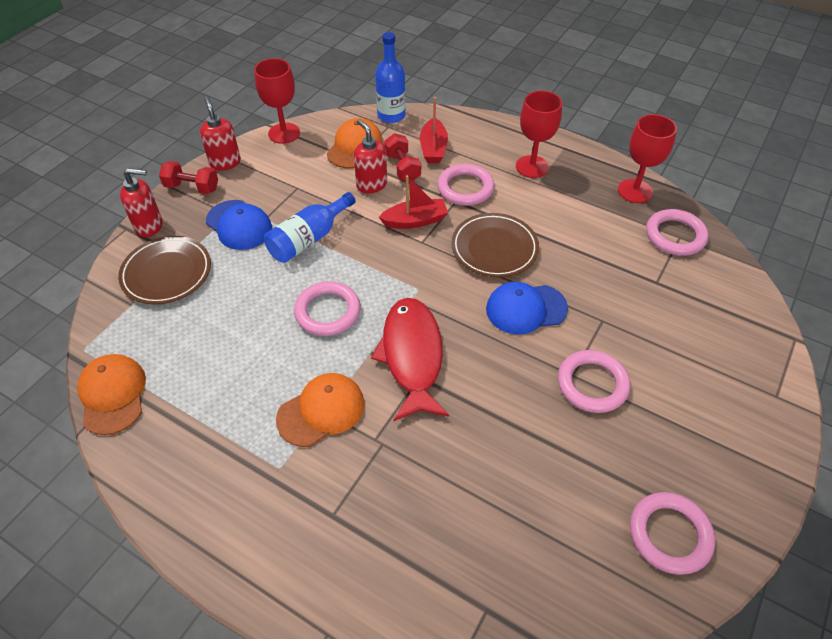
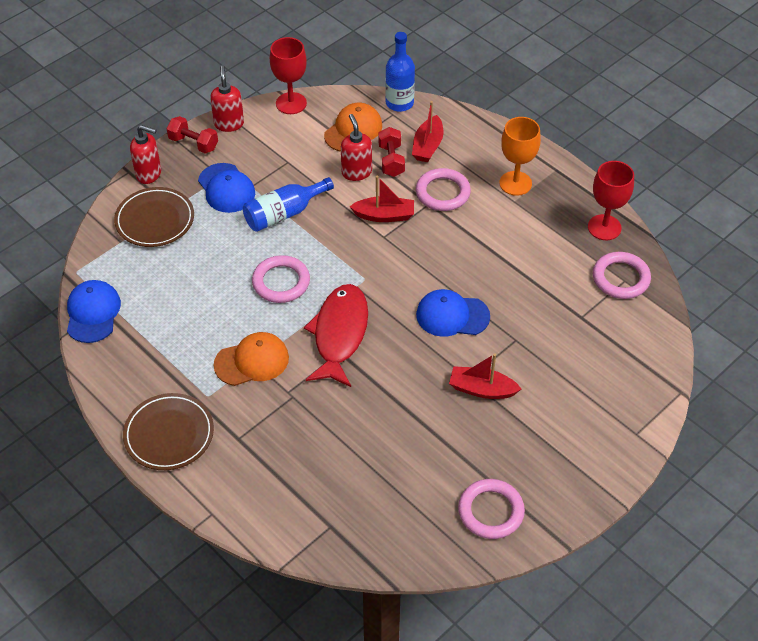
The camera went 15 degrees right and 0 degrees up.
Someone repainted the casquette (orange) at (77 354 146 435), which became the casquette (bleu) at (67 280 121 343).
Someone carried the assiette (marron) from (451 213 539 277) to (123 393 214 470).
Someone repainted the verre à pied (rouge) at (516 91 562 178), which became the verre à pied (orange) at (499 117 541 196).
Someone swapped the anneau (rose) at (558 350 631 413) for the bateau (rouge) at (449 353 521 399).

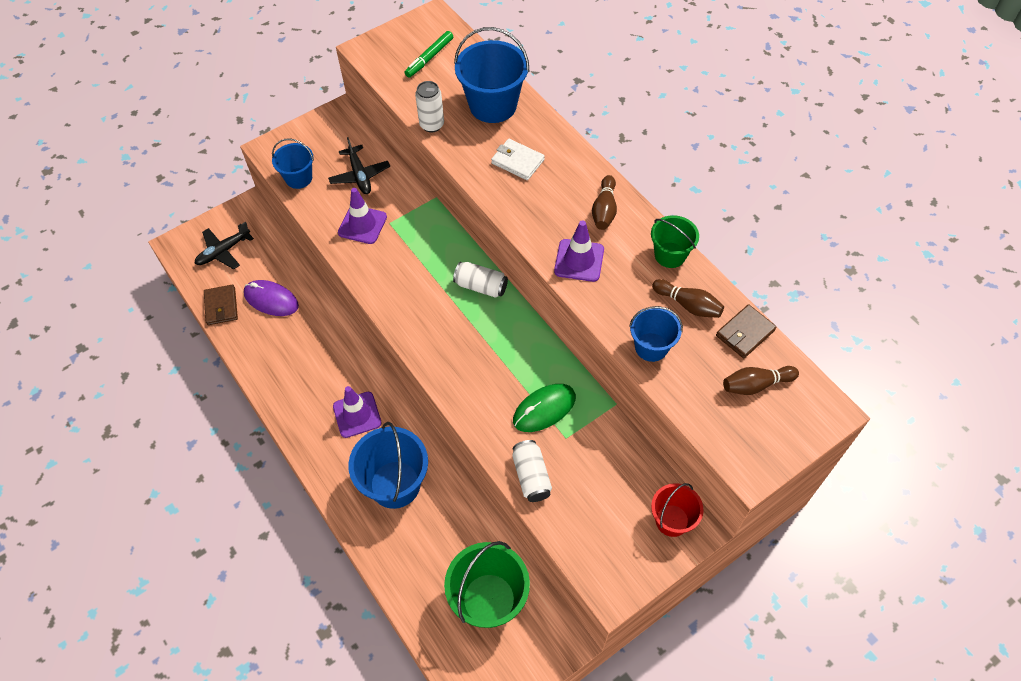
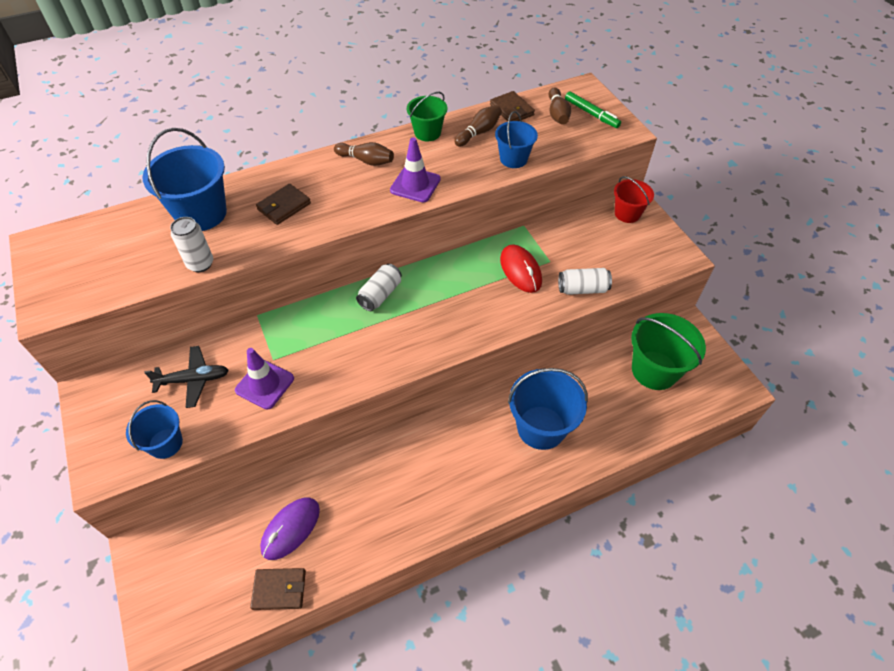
The camera went 80 degrees left and 5 degrees down.
Someone took away the avion (noir) at (195 222 254 269).
Someone took away the cône de chantier (violet) at (333 386 382 438).
Someone carried the feutre (vert) from (405 31 453 78) to (565 91 621 128).
Someone repainted the portefeuille (blanc) at (491 139 545 180), which became the portefeuille (marron) at (256 184 311 225).
Someone repainted the souris (vert) at (513 384 576 432), which became the souris (rouge) at (500 244 542 293).

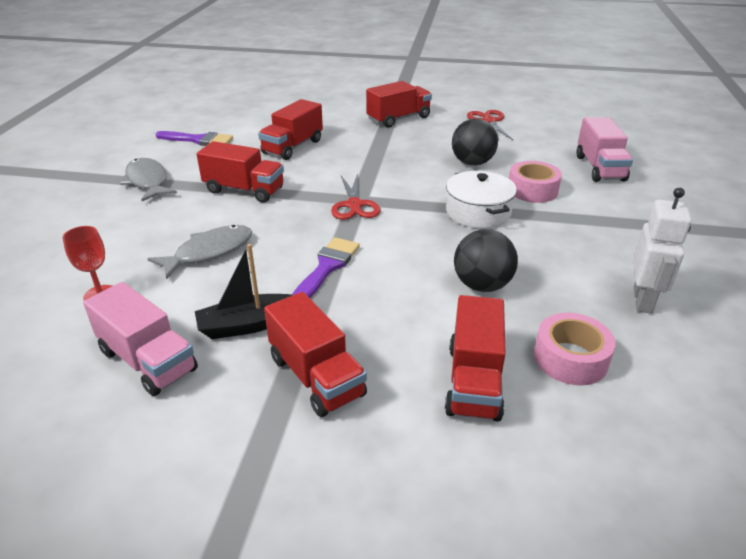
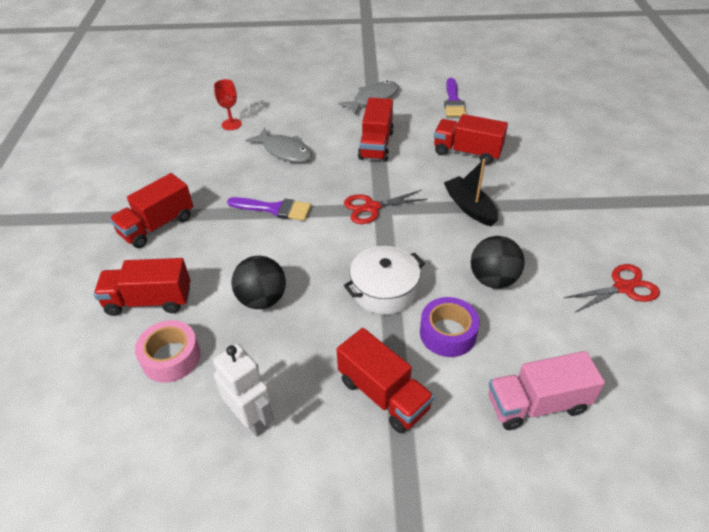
The camera went 80 degrees right and 10 degrees up.
Someone took away the camion (rose) at (83 282 198 396).
Someone carried the bateau (noir) from (195 244 292 339) to (444 159 498 226).
Someone carried the camion (rouge) from (366 81 432 128) to (337 328 434 433).
Someone repainted the ruban adhésif (rose) at (509 161 562 203), which became the ruban adhésif (violet) at (420 297 480 357).
Someone rotated the robot (blanc) at (633 188 692 314) by 135 degrees counterclockwise.

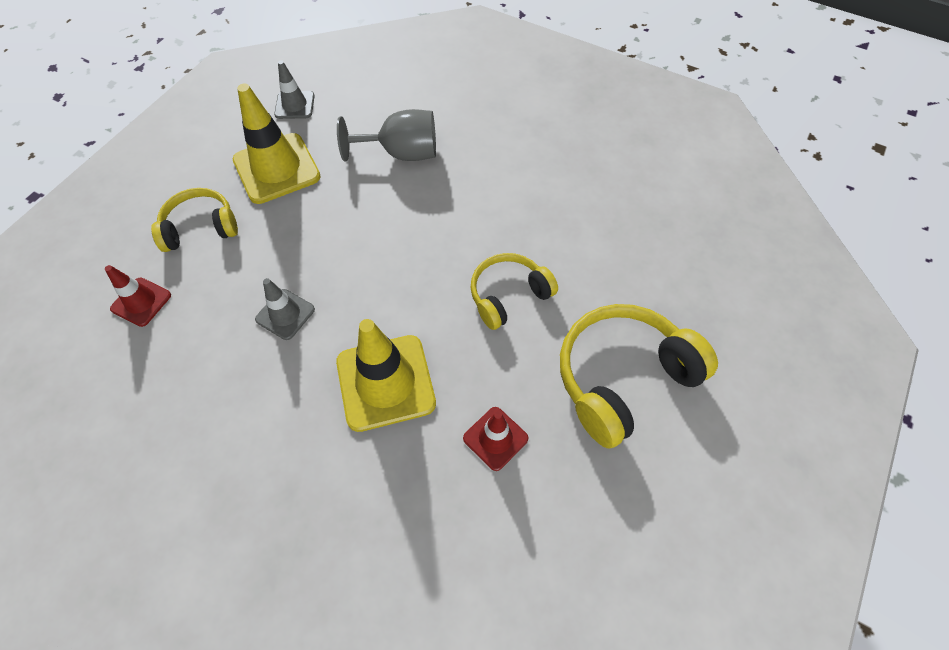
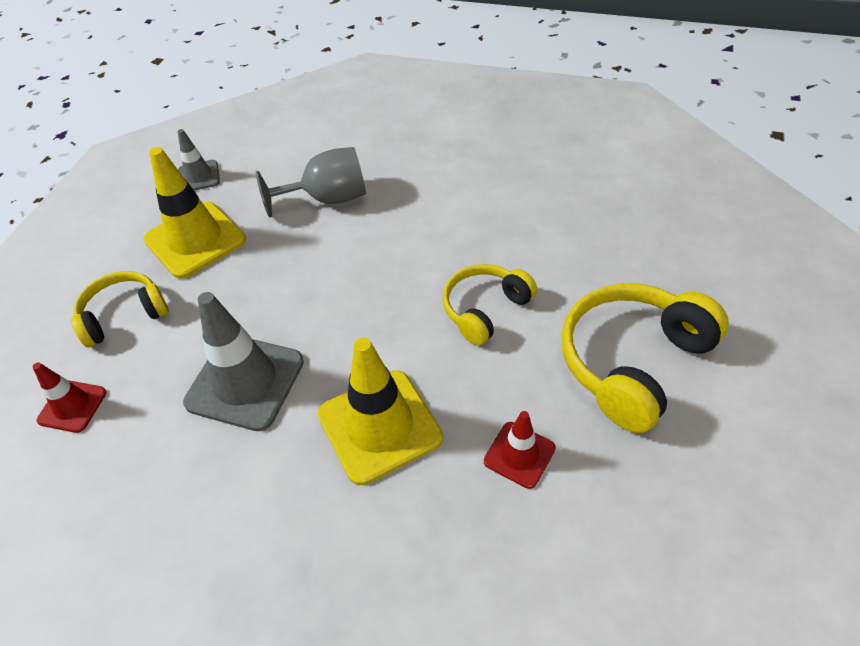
The camera went 10 degrees left and 10 degrees down.
Someone scaled the cône de chantier (gris) at (255 278 315 340) by 1.83.

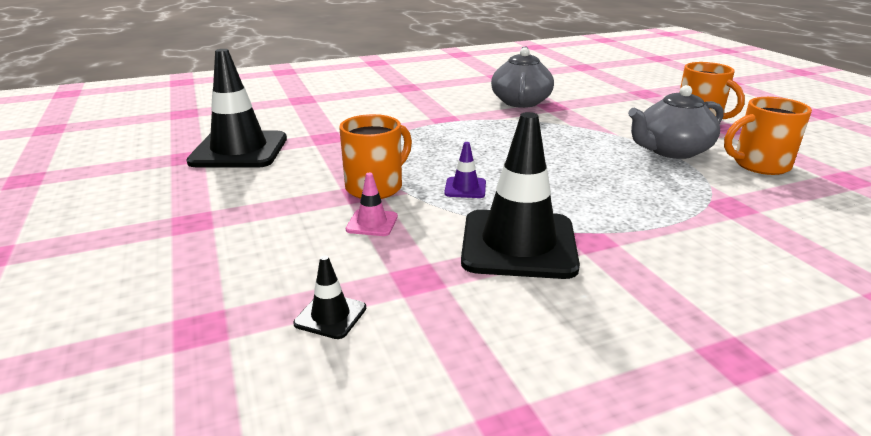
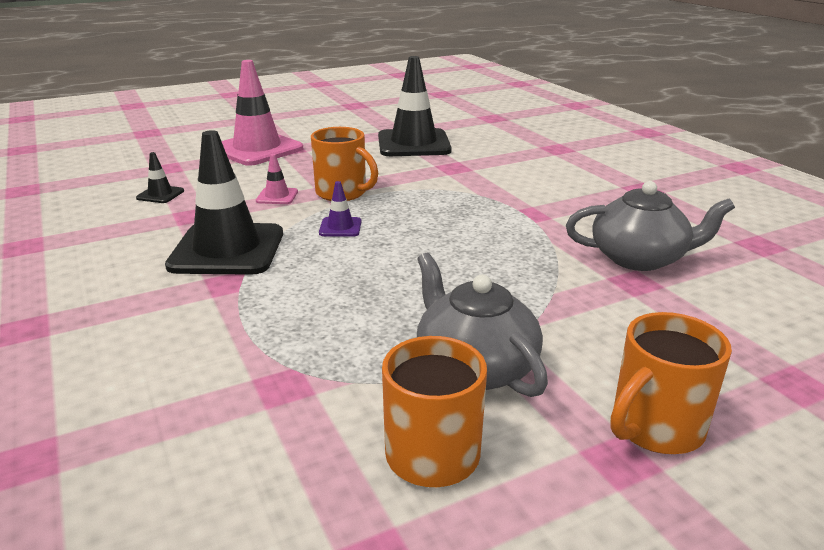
The camera went 85 degrees right and 0 degrees up.
Someone put down the cône de chantier (rose) at (222 60 303 166).

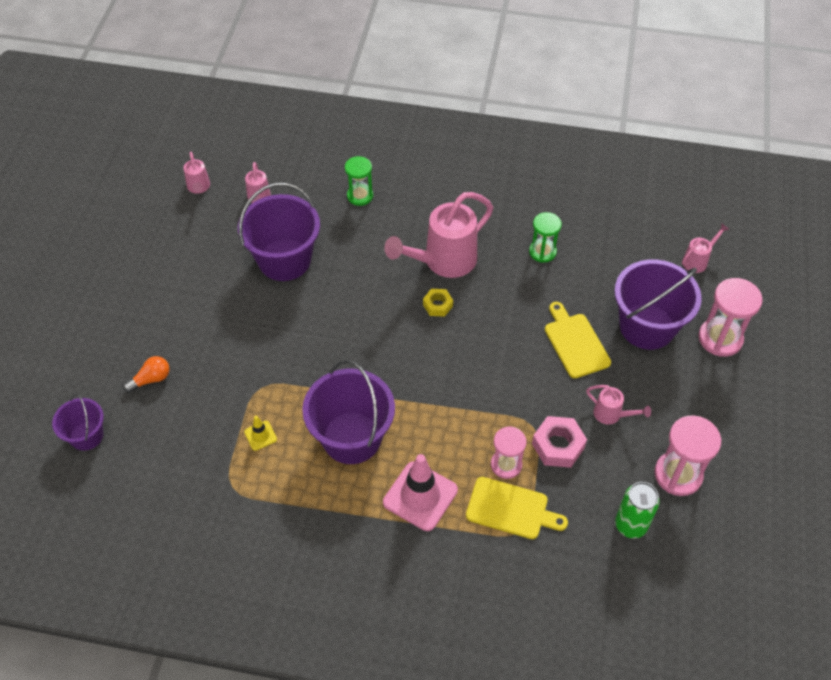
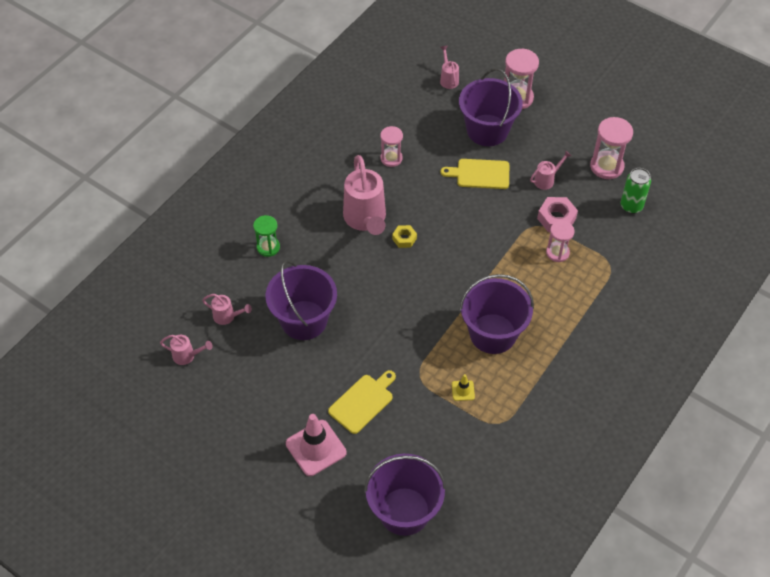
The camera went 65 degrees left and 0 degrees up.
Someone scaled the seau (violet) at (52 394 104 451) by 1.80.
Someone took away the ampoule (orange) at (123 356 170 393).
Someone carried the cône de chantier (rose) from (383 454 458 531) to (286 414 346 476).
Someone carried the planche à découper (jaune) from (466 477 568 539) to (328 370 396 434).
Someone repainted the sablier (vert) at (529 212 562 263), which became the sablier (rose) at (380 126 403 167).

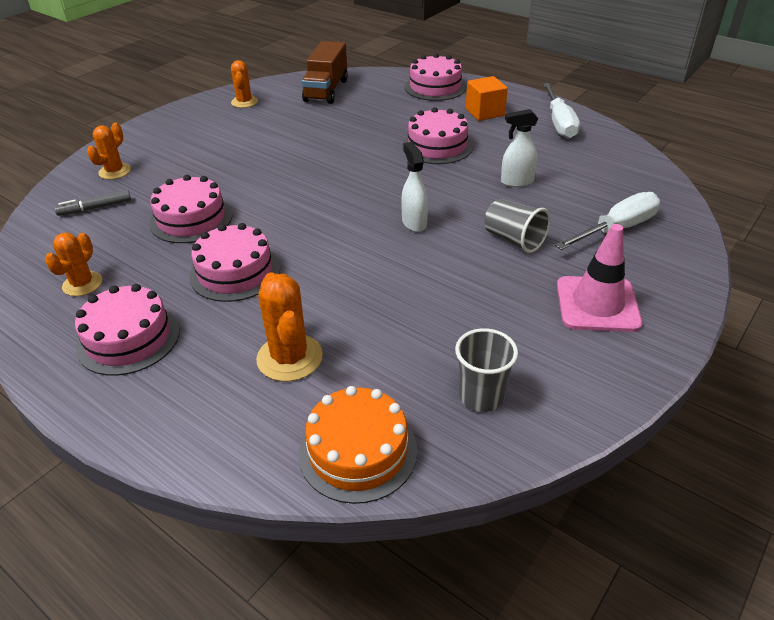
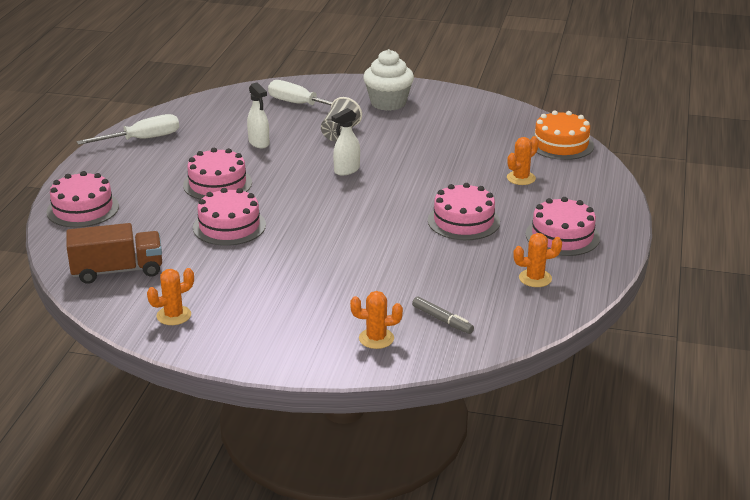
The camera went 115 degrees left and 10 degrees down.
Someone carried the gâteau (rose) from (149 175 232 243) to (193 188 266 246).
Someone scaled the cactus (orange) at (256 272 323 381) by 0.67.
Someone took away the gobelet (gris) at (455 328 518 412).
Someone took away the cube (orange) at (466 76 508 121).
Someone swapped the cône de chantier (rose) at (557 224 642 332) for the muffin (blanc) at (363 49 414 111).

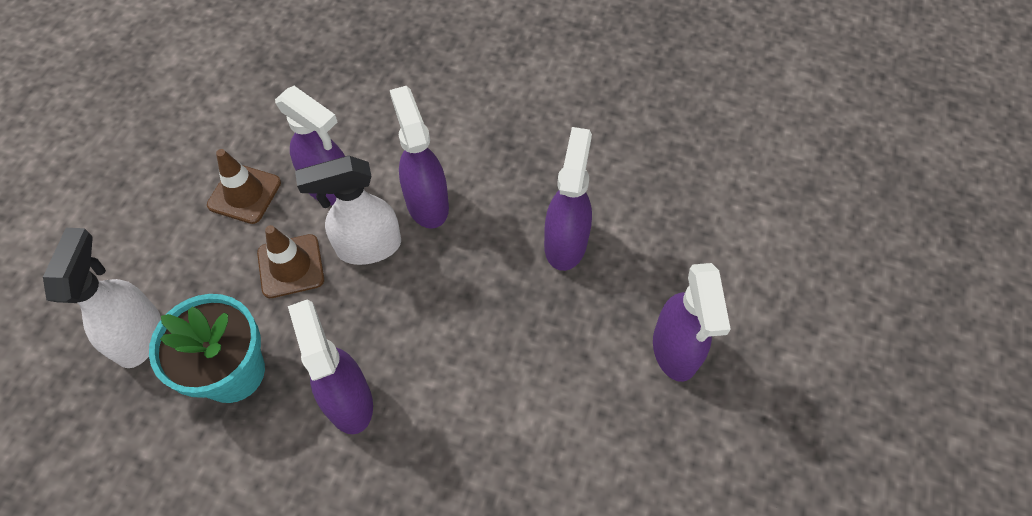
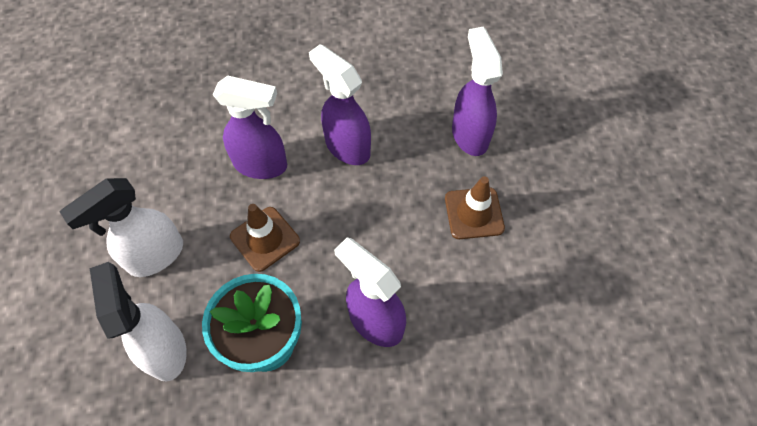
The camera went 25 degrees left and 0 degrees up.
Someone carried the cône de chantier (marron) from (207 149 281 224) to (445 176 505 239).
Someone carried the vaporisateur (blanc) from (295 156 401 265) to (59 178 183 277).
Someone took away the vaporisateur (violet) at (653 263 731 382).

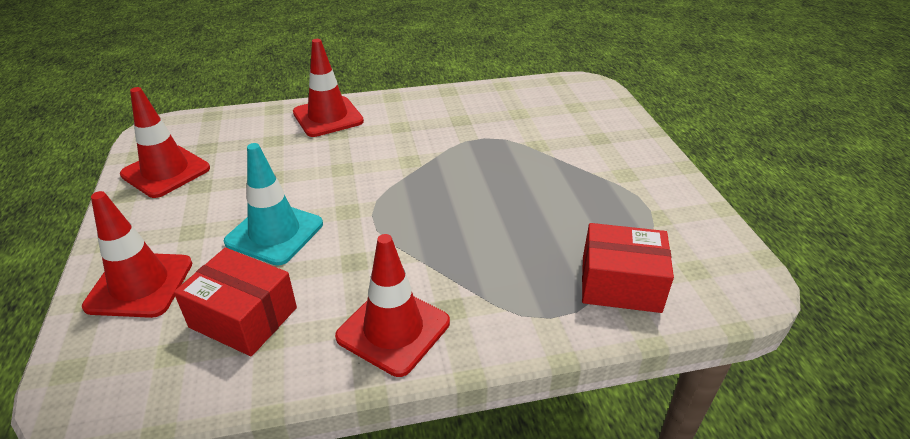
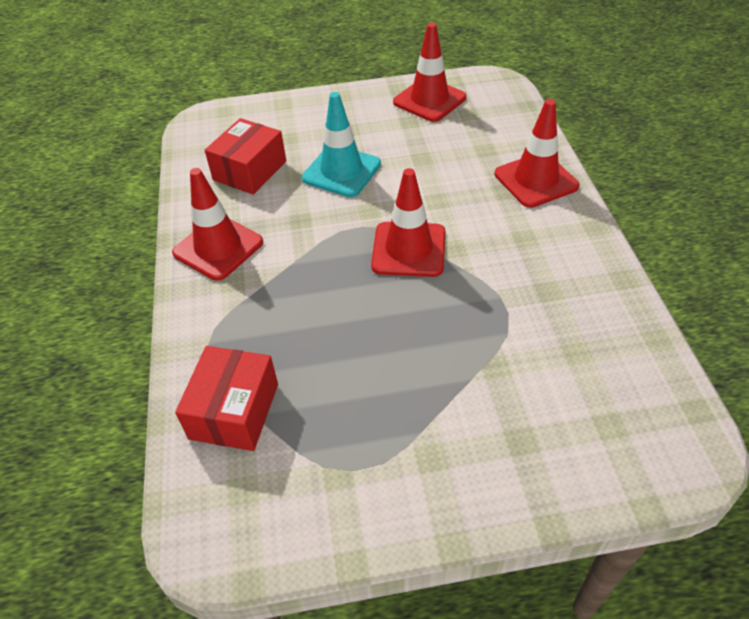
The camera went 95 degrees right and 10 degrees up.
Someone carried the cône de chantier (rouge) from (82 191 192 318) to (371 168 445 277).

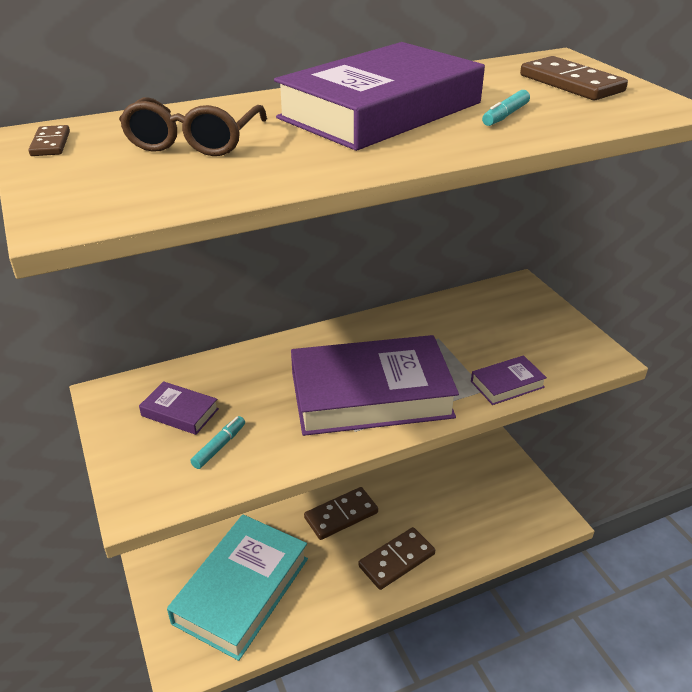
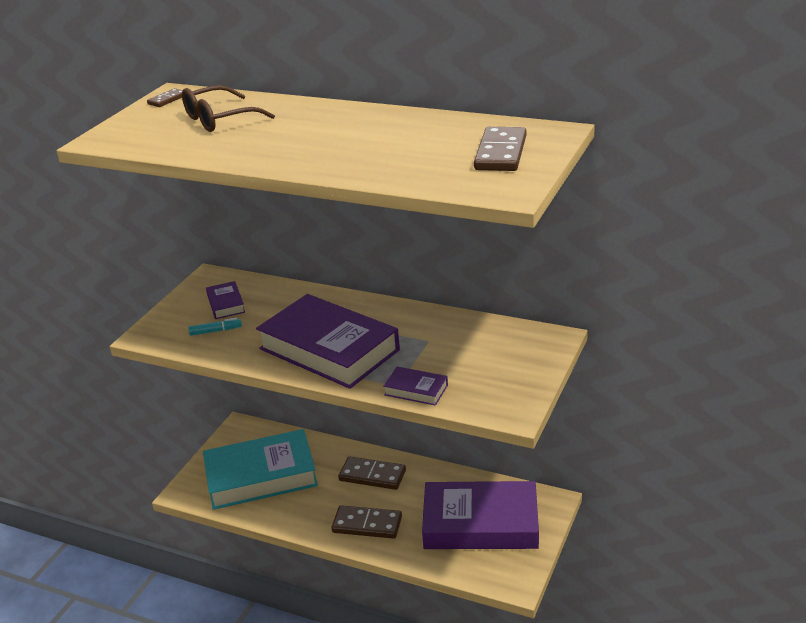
The camera went 50 degrees right and 5 degrees down.
Someone carried the livre (violet) from (274 42 485 151) to (422 481 539 549).
Someone took away the feutre (turquoise) at (482 90 530 126).

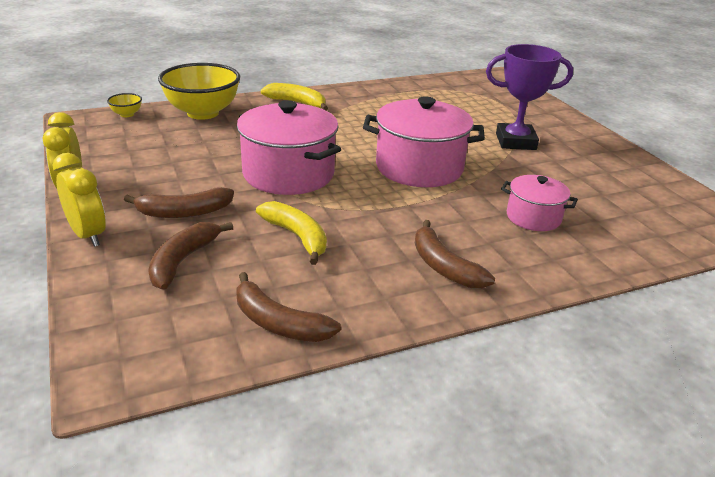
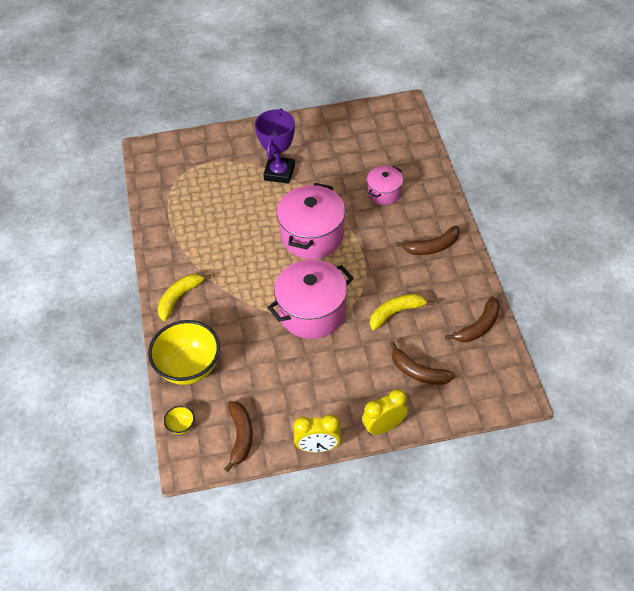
The camera went 75 degrees left and 20 degrees up.
Someone carried the banane (marron) from (124 187 234 218) to (224 401 253 472).

